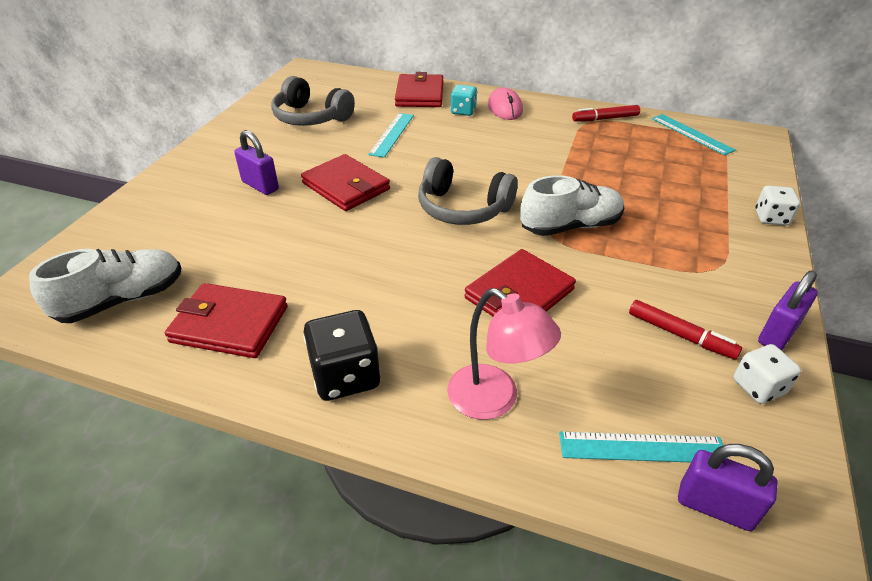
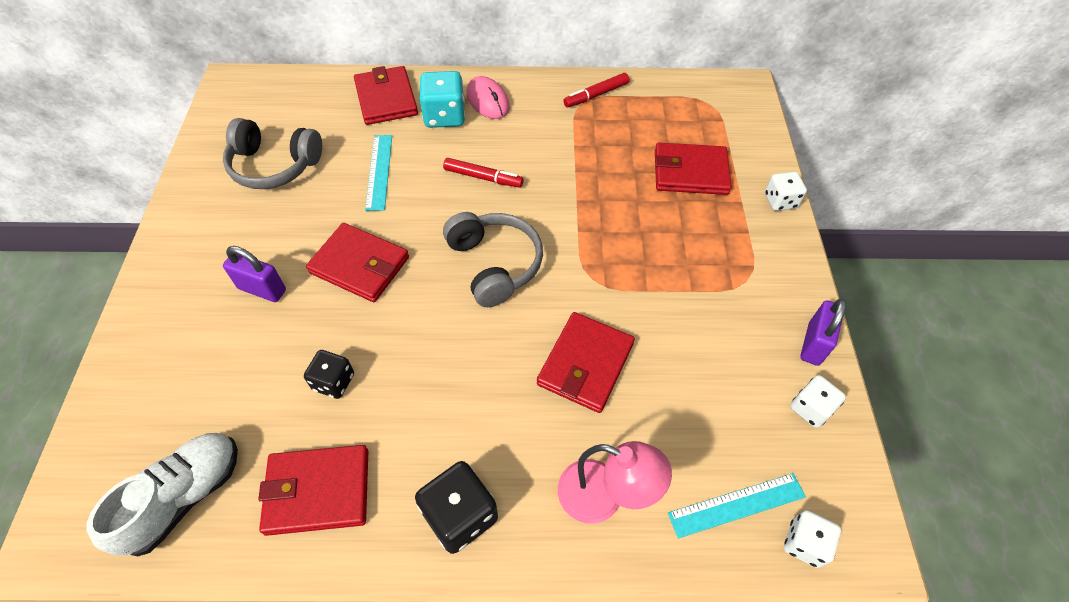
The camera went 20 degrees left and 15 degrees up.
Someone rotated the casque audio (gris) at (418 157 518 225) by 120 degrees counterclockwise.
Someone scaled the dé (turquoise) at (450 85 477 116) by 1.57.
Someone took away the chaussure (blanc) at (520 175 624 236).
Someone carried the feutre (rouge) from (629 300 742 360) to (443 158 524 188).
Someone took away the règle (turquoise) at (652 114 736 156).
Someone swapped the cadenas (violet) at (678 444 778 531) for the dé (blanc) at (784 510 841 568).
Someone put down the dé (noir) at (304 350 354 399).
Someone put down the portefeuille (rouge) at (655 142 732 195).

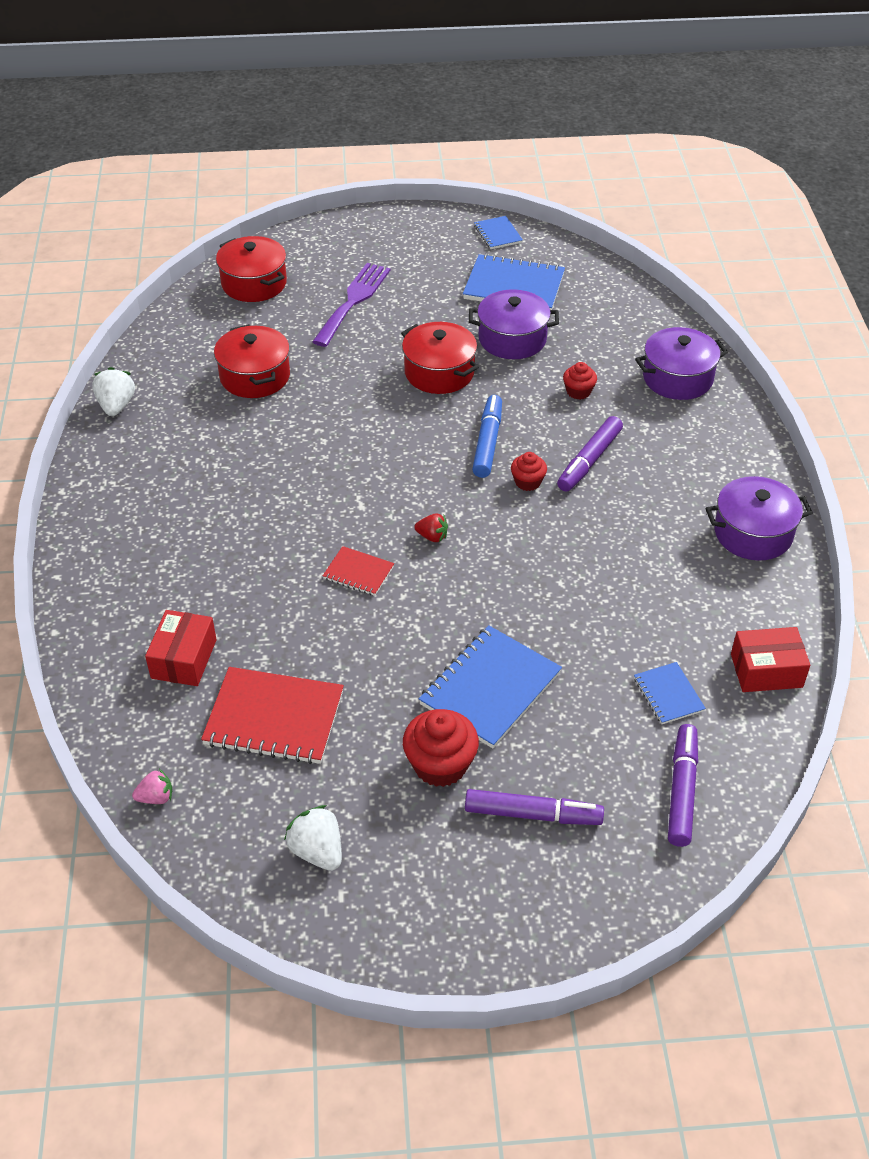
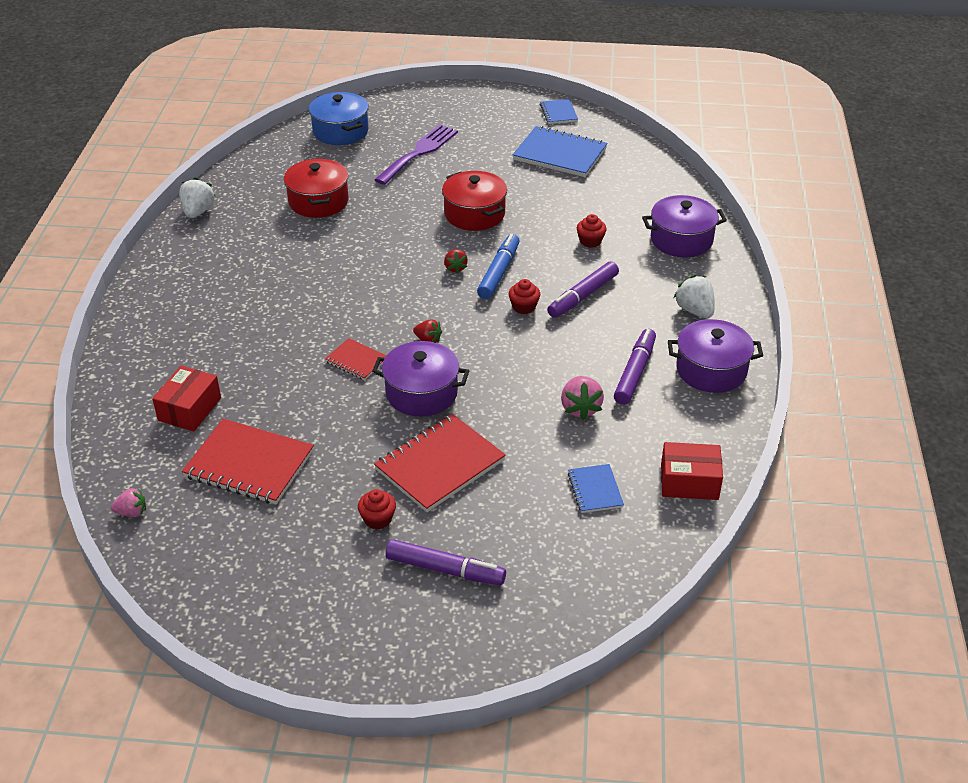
The camera went 10 degrees right and 5 degrees down.
Someone repainted the marmite (rouge) at (216 236 287 302), which became the marmite (bleu) at (309 92 369 145).
Someone carried the fraise (blanc) from (284 805 342 871) to (674 275 715 318).
Someone scaled the muffin (rouge) at (403 709 479 787) by 0.58.
Someone repainted the carnet (bleu) at (419 625 562 748), which became the carnet (rouge) at (374 414 506 512).
Someone carried the marmite (violet) from (469 289 559 359) to (372 341 469 417).
Someone carried the feutre (violet) from (668 724 698 847) to (614 329 656 405).
Someone put down the fraise (rouge) at (444 249 468 274).
Someone put down the fraise (rose) at (561 376 604 420).

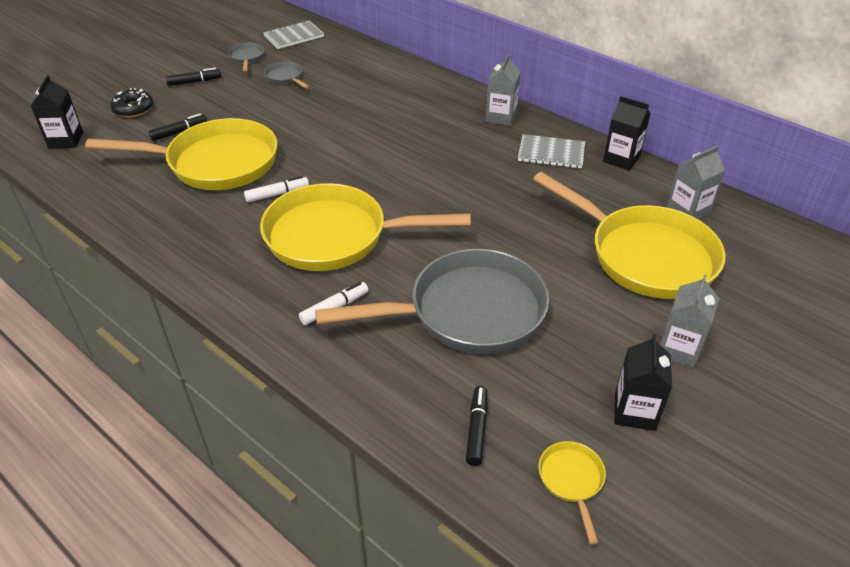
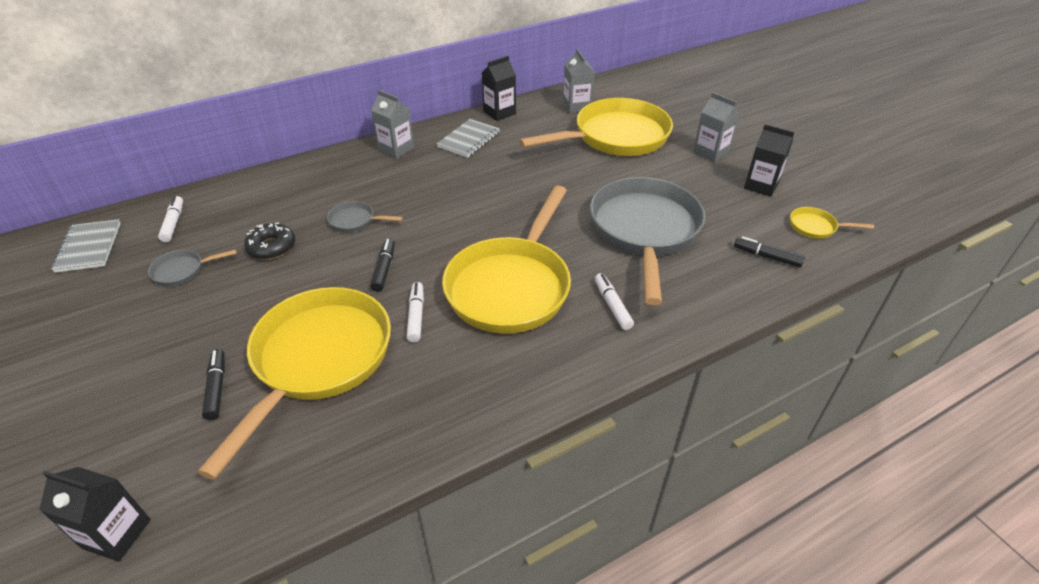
The camera went 70 degrees left and 0 degrees up.
Someone carried the beignet (noir) from (110 88 153 117) to (244 222 295 260).
Someone carried the feutre (noir) from (166 68 221 86) to (370 239 395 292).
Someone carried the poêle (gris) from (228 43 265 72) to (327 201 403 232).
Someone put down the feutre (blanc) at (158 196 183 242).

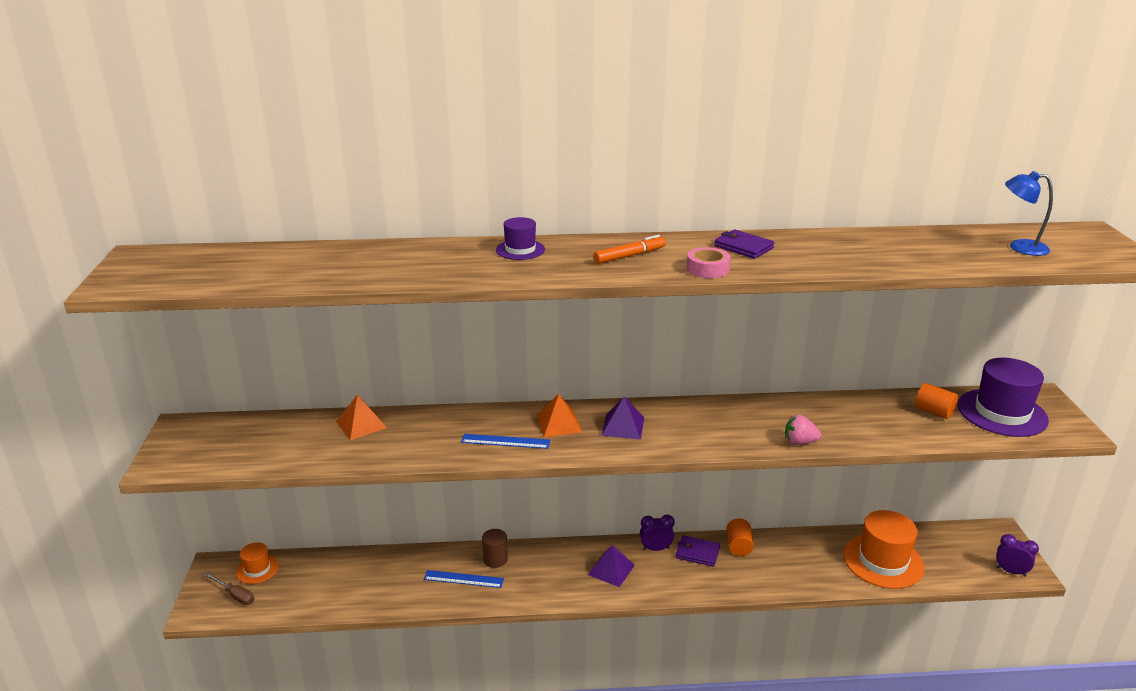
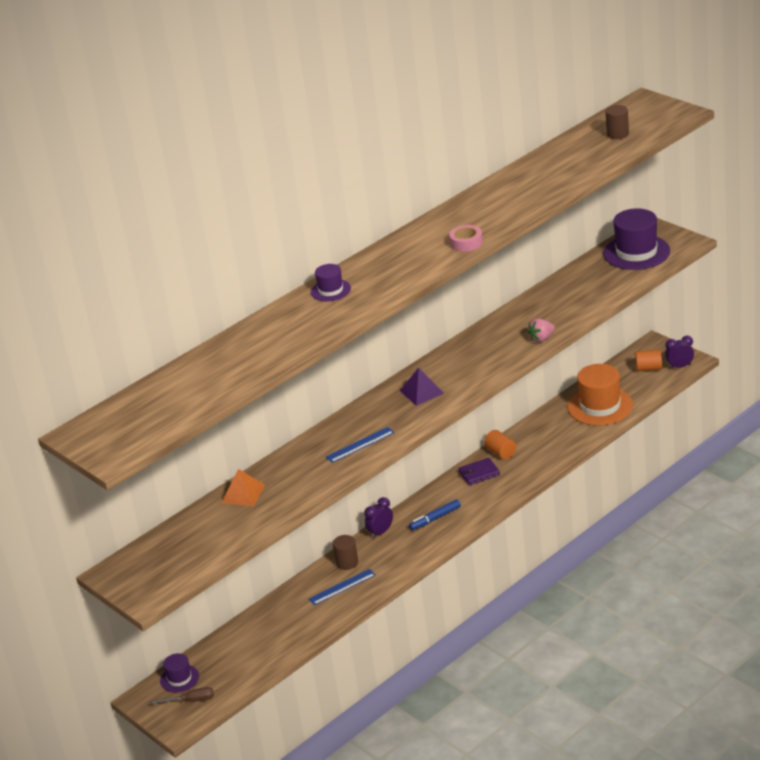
The camera went 35 degrees left and 5 degrees up.
Someone repainted the chapeau (orange) at (236 542 279 584), which became the chapeau (violet) at (160 653 199 693).
Someone took away the pyramide (orange) at (537 394 582 437).
Someone swapped the pyramide (violet) at (588 545 635 587) for the feutre (bleu) at (409 499 461 530).
Someone took away the feutre (orange) at (593 235 666 264).
Someone carried the réveil (violet) from (640 515 675 551) to (364 497 393 539).
Someone took away the portefeuille (violet) at (714 229 775 259).
Someone carried the cylindre (orange) from (915 383 958 419) to (635 349 662 371).
Someone swapped the lampe (bleu) at (1005 171 1053 256) for the cylindre (marron) at (605 105 629 139).

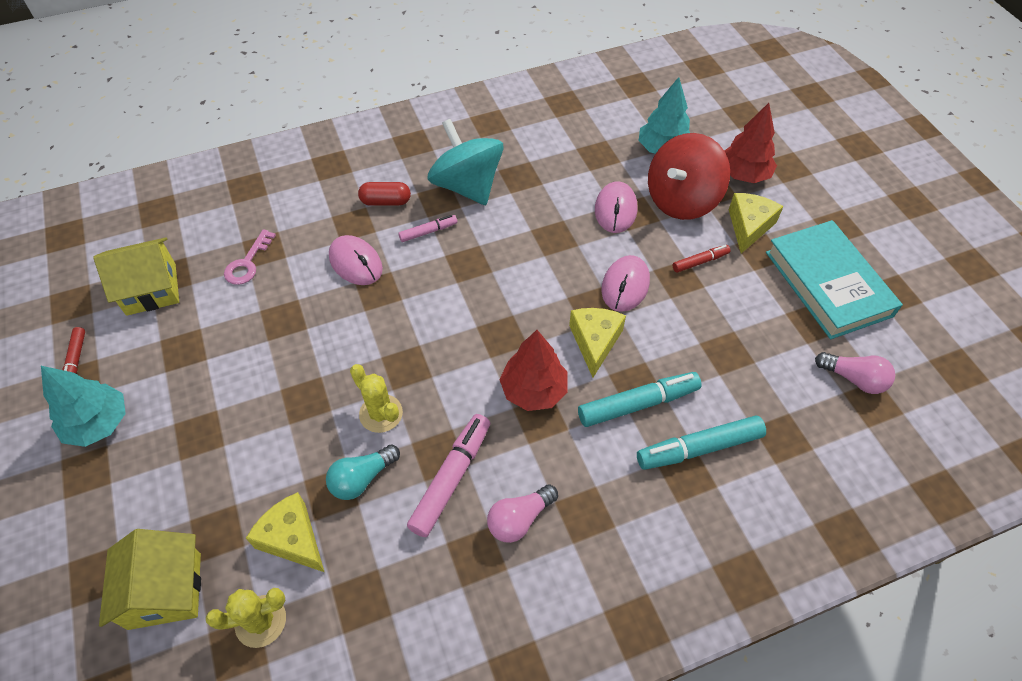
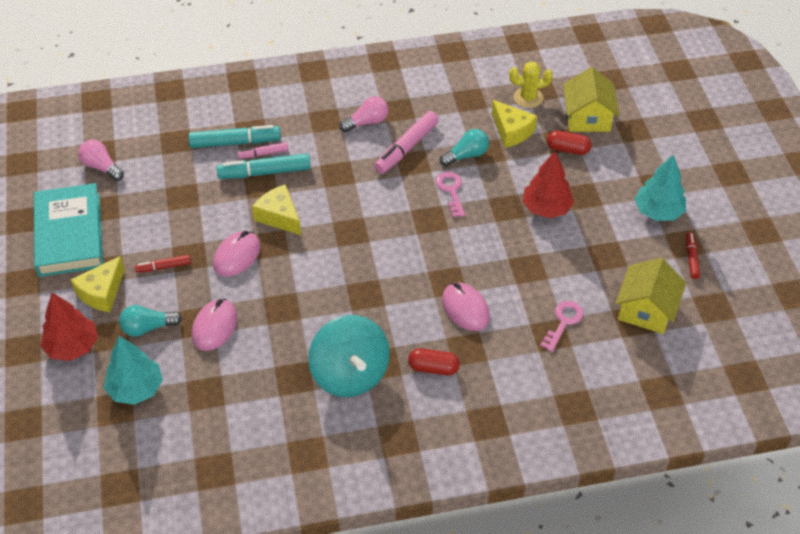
The camera went 170 degrees left and 5 degrees down.
Someone rotated the maison (jaune) at (93 237 179 316) by 60 degrees counterclockwise.
Someone swapped the cactus (jaune) at (350 364 403 433) for the clé (rose) at (436 172 465 217).
Someone carried the feutre (rose) from (398 215 457 242) to (238 142 289 159).
Someone carried the arbre (rouge) from (499 330 568 411) to (522 151 574 218).
Someone rotated the fromage (jaune) at (569 308 626 377) by 120 degrees clockwise.
Someone swapped the toupie (rouge) at (648 133 730 220) for the ampoule (turquoise) at (119 305 182 337).
Someone put down the gélule (rouge) at (547 130 591 155).

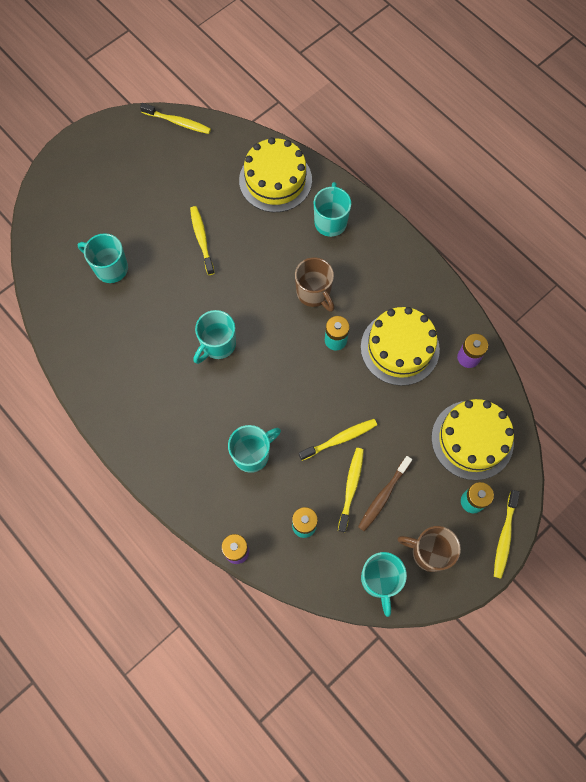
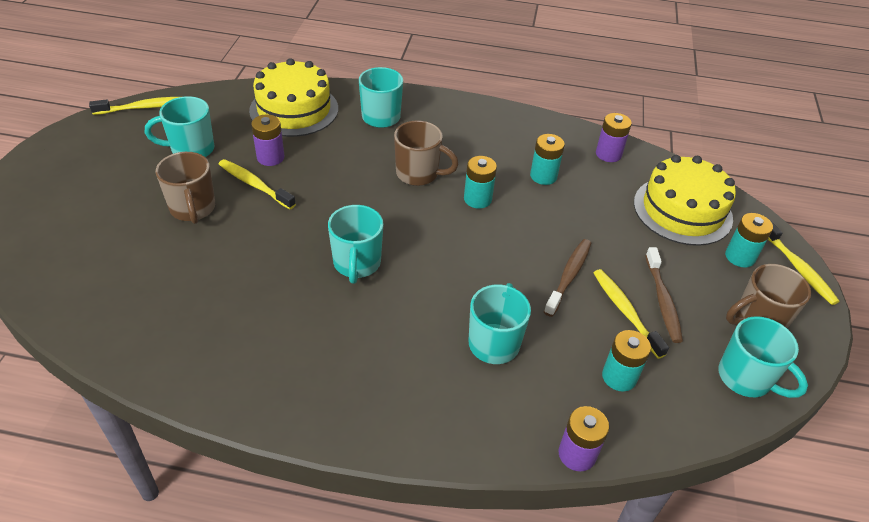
The camera went 40 degrees left and 25 degrees down.
Someone carried the tasse (turquoise) from (78 233 128 283) to (145 96 214 157).
Someone repainted the brosse à dents (jaune) at (299 419 377 461), which became the brosse à dents (marron) at (544 239 591 317).
Someone swapped the gâteau (jaune) at (361 307 440 386) for the pile (turquoise) at (530 134 565 185).
Someone put down the tasse (marron) at (156 152 215 224).
Someone put down the pile (violet) at (251 114 285 166).

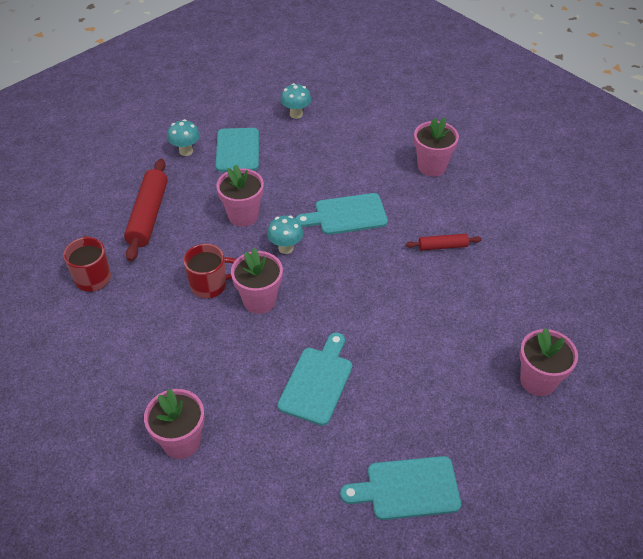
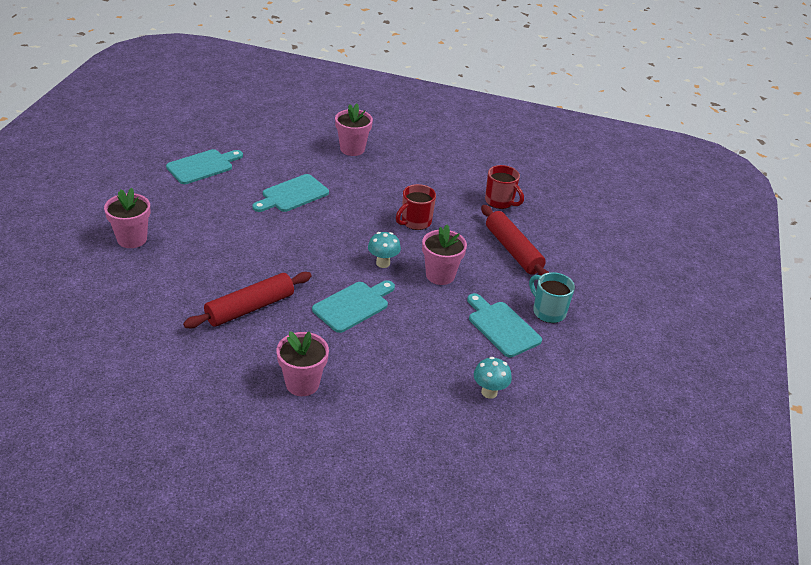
The camera went 145 degrees right and 10 degrees down.
Someone swapped the champignon (turquoise) at (167 119 200 156) for the tasse (turquoise) at (529 272 575 323).
Someone took away the pot de fleurs (rose) at (231 248 283 314).
Someone rotated the planche à découper (turquoise) at (278 333 352 426) by 60 degrees clockwise.
Someone scaled the rouleau à pâtisserie (rouge) at (405 234 482 251) by 1.87.

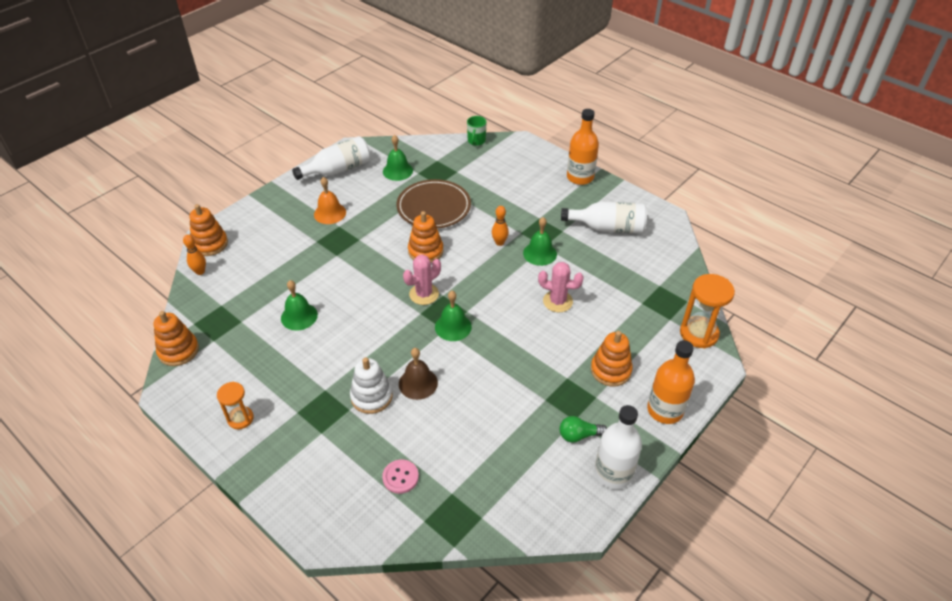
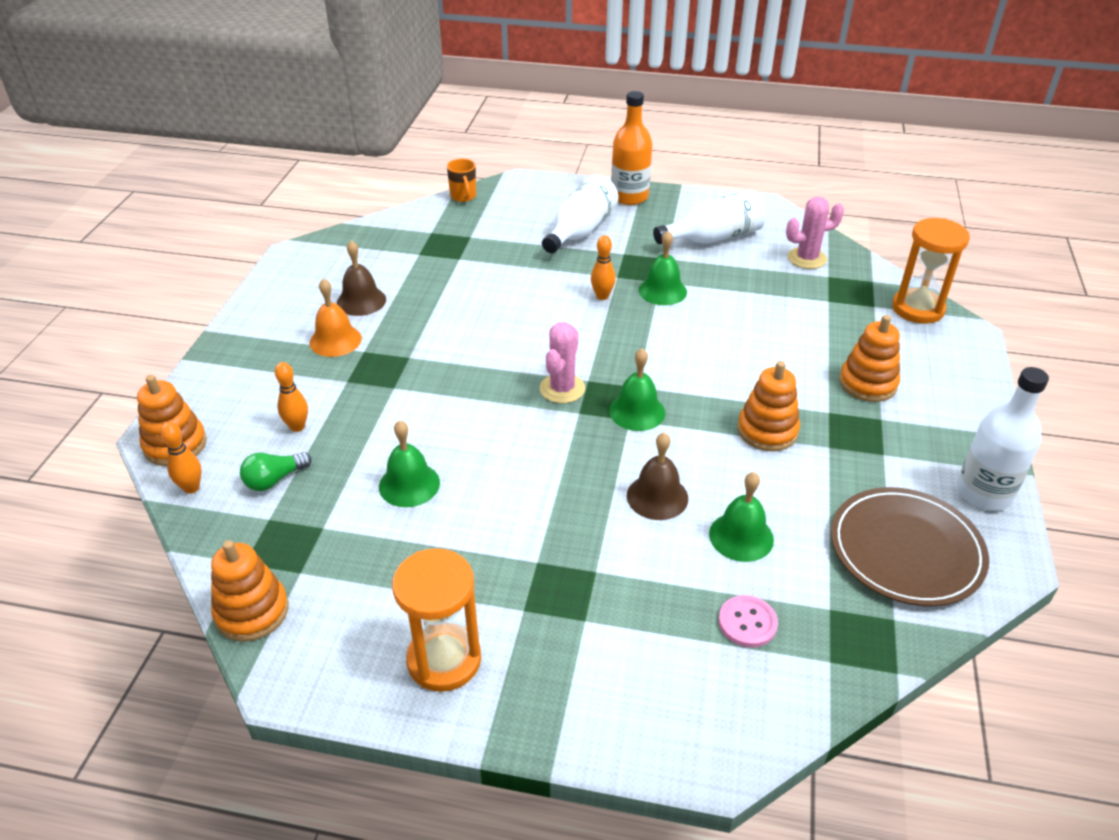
The camera went 30 degrees left and 5 degrees down.
Someone scaled the sablier (orange) at (217 382 254 429) by 1.63.
Someone carried the bouteille (blanc) from (292 136 371 180) to (542 175 618 253).
Someone took away the jouet à empiler (blanc) at (350 357 393 414).
Someone carried the cloche (vert) from (383 135 413 181) to (709 472 774 562).
Someone carried the assiette (marron) from (397 179 471 229) to (831 487 989 606).
Someone carried the jouet à empiler (orange) from (408 211 443 263) to (737 361 800 451).
Someone repainted the tasse (vert) at (467 116 487 146), which became the tasse (orange) at (447 159 476 202).
Someone carried the cactus (rose) from (538 262 584 312) to (786 197 844 269).
Someone carried the ampoule (vert) from (559 416 607 443) to (240 452 312 491).
Someone took away the bouteille (orange) at (647 340 695 424).
Someone put down the quille (orange) at (275 362 308 432).
Someone put down the cloche (marron) at (337 240 386 316).

